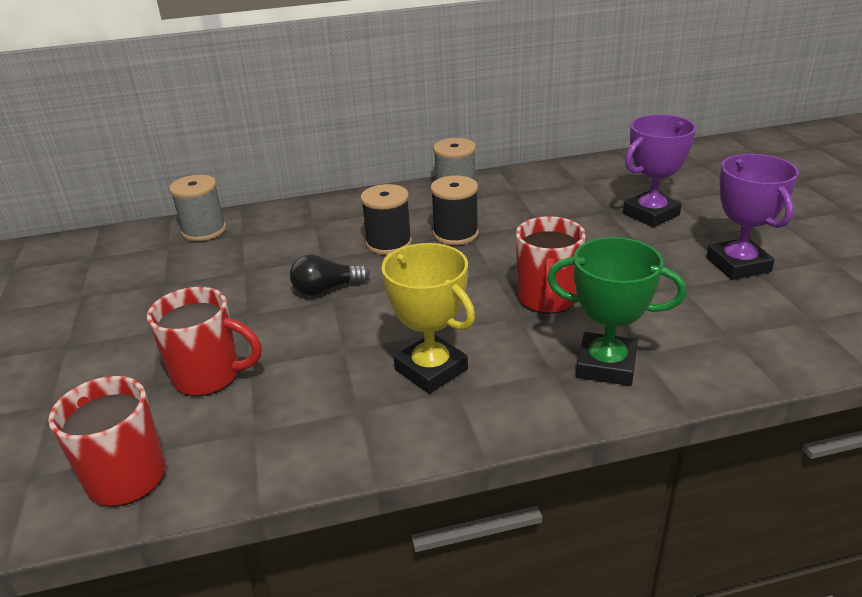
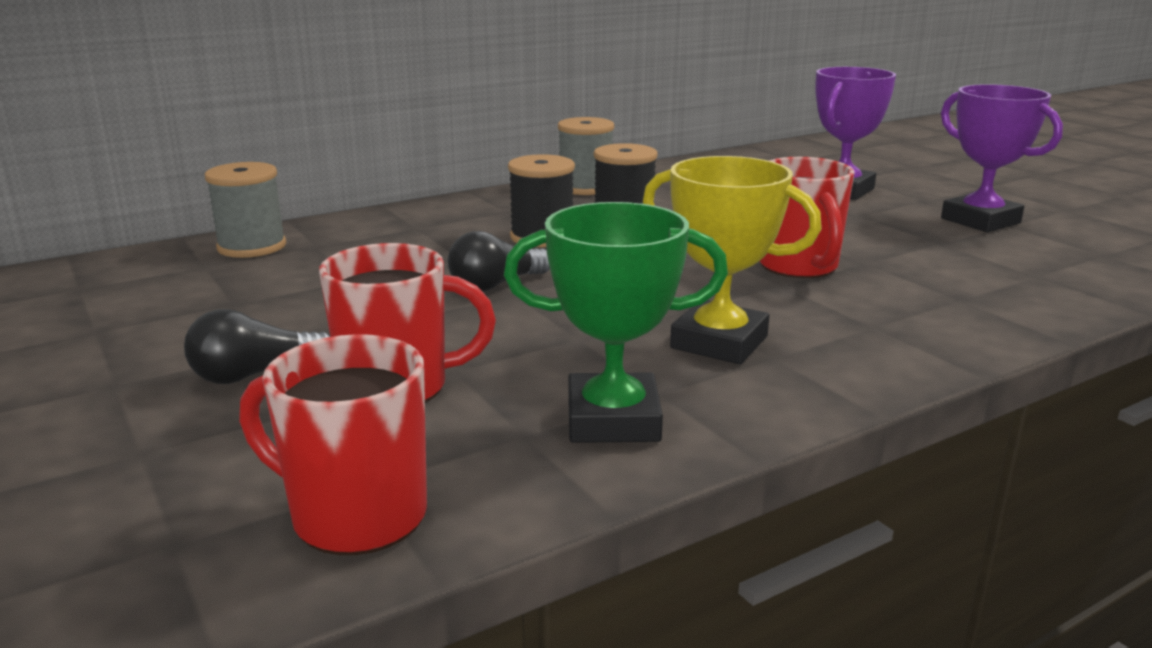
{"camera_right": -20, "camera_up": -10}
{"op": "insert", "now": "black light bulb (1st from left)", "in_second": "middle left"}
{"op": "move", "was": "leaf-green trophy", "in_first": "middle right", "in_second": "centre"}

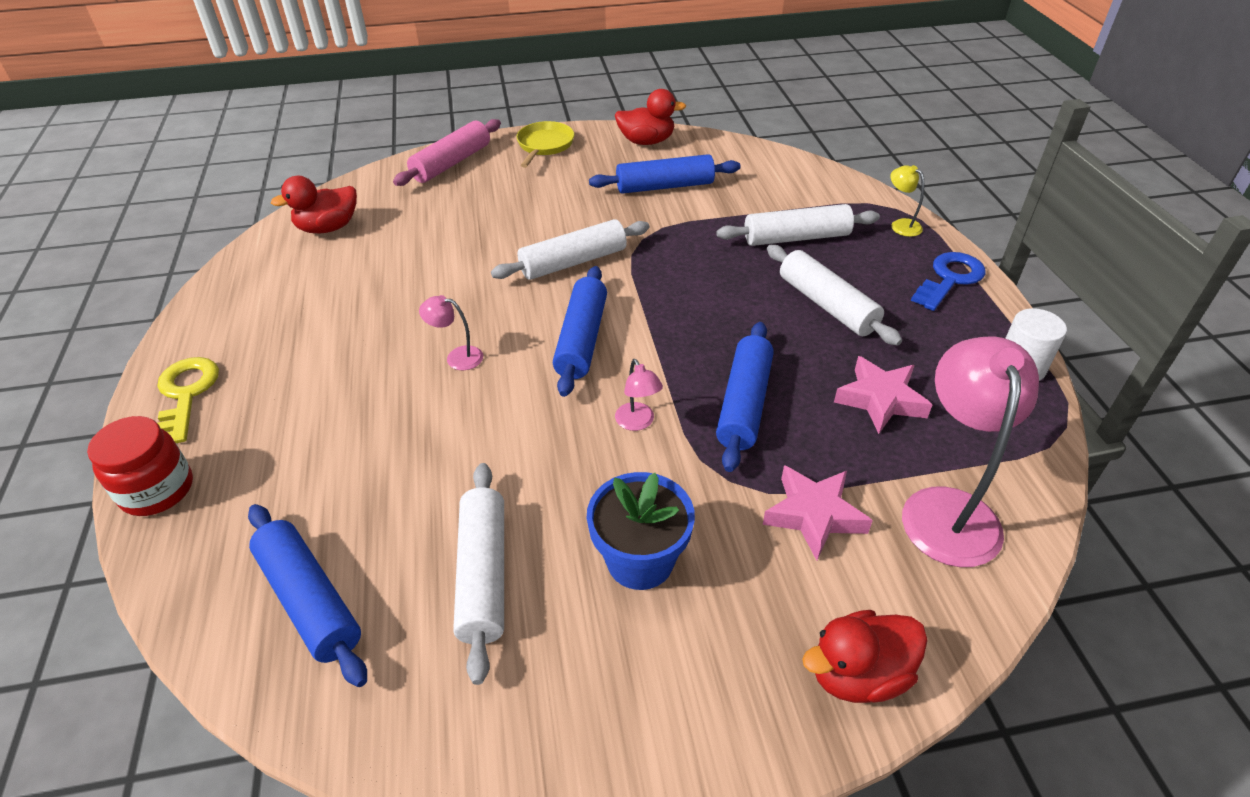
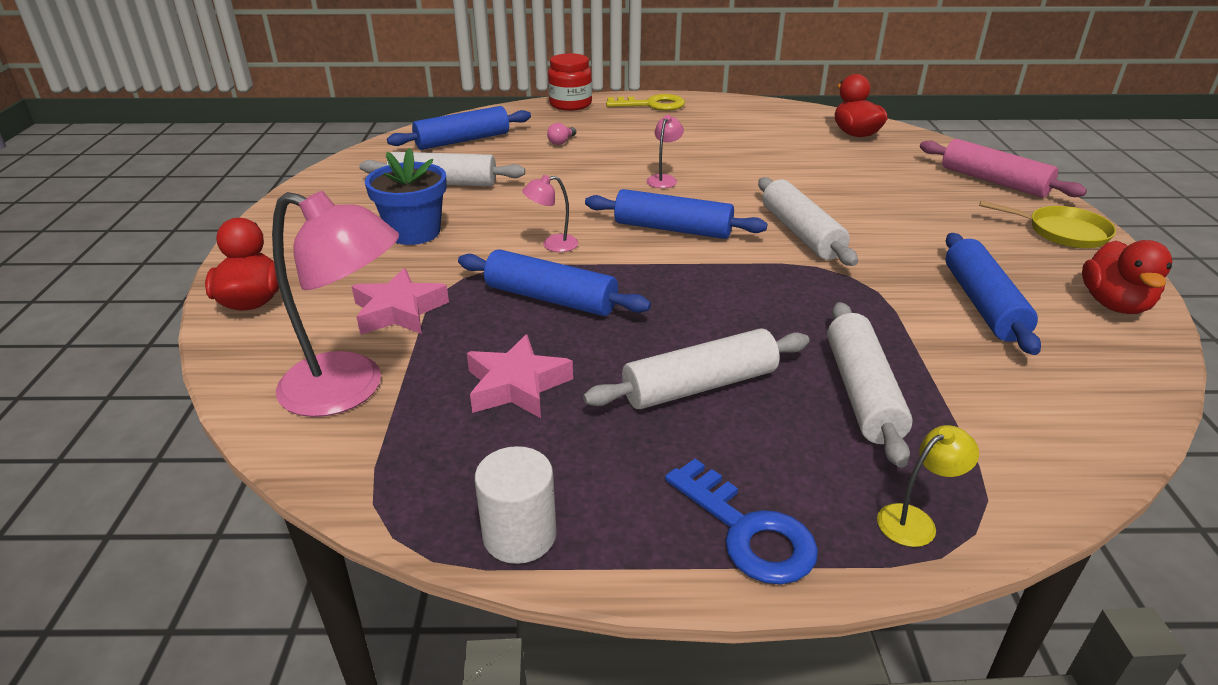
{"camera_right": 100, "camera_up": -10}
{"op": "insert", "now": "pink light bulb", "in_second": "top centre"}

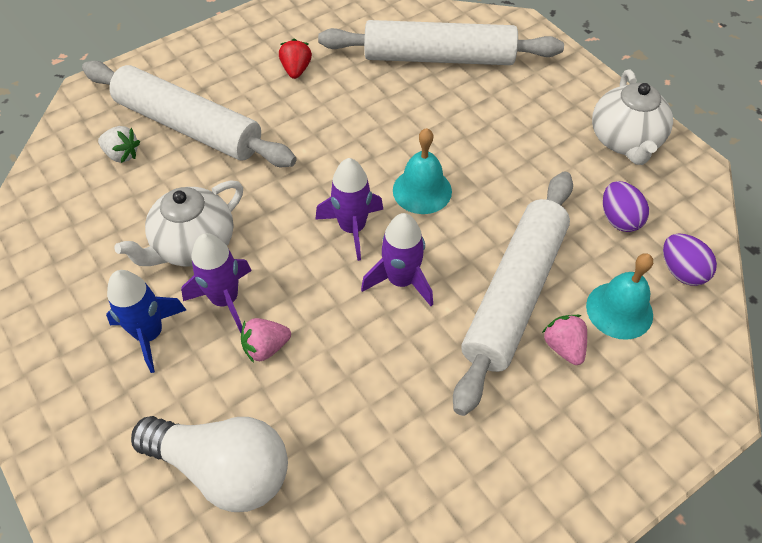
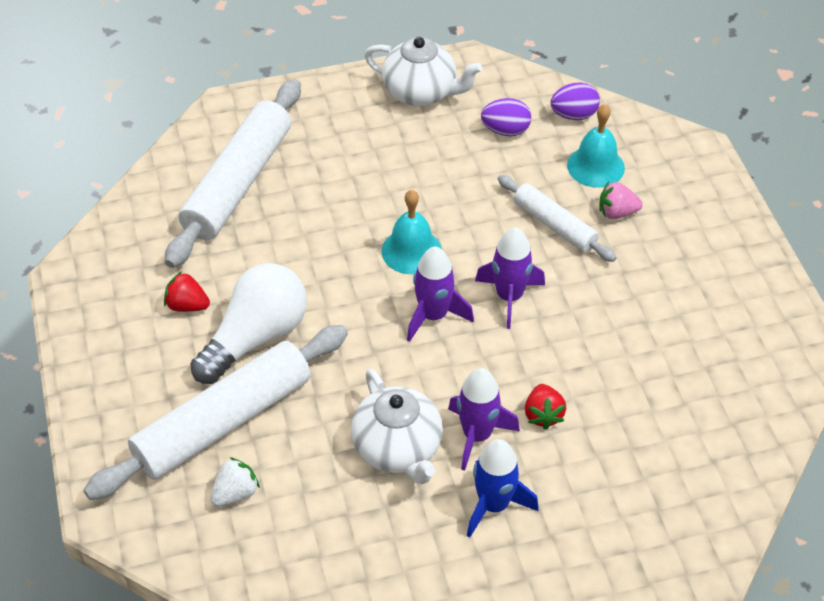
{"camera_right": -70, "camera_up": -5}
{"op": "move", "was": "pure white light bulb", "in_first": "bottom left", "in_second": "middle left"}
{"op": "resize", "was": "pure white dough roller (3rd from left)", "in_first": "middle right", "in_second": "middle right", "ratio": 0.56}
{"op": "recolor", "was": "pink berry (1st from left)", "now": "red berry (2nd from left)", "in_first": "centre", "in_second": "bottom centre"}

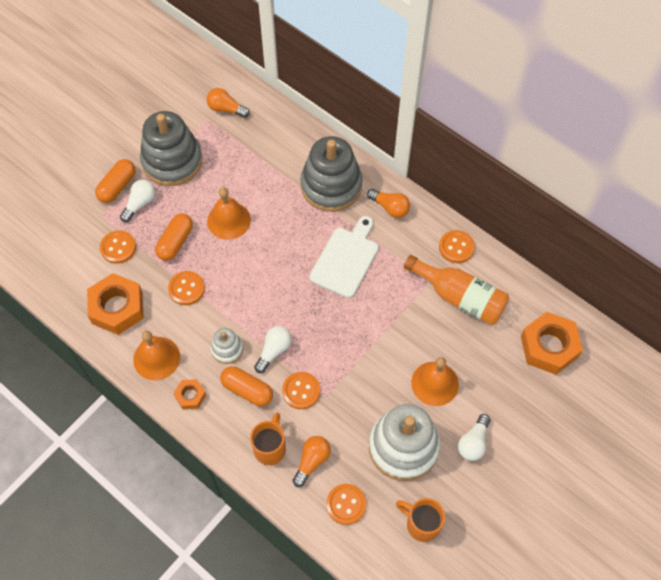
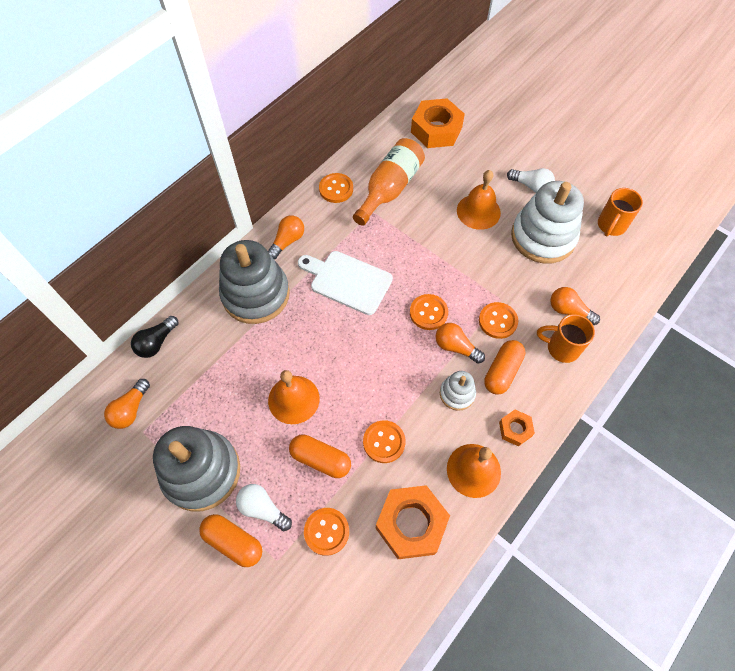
{"camera_right": -90, "camera_up": 0}
{"op": "insert", "now": "black light bulb", "in_second": "middle left"}
{"op": "move", "was": "bright orange sewing button (4th from left)", "in_first": "bottom centre", "in_second": "centre"}
{"op": "recolor", "was": "pure white light bulb (2nd from left)", "now": "bright orange light bulb (3rd from left)", "in_first": "centre", "in_second": "centre"}

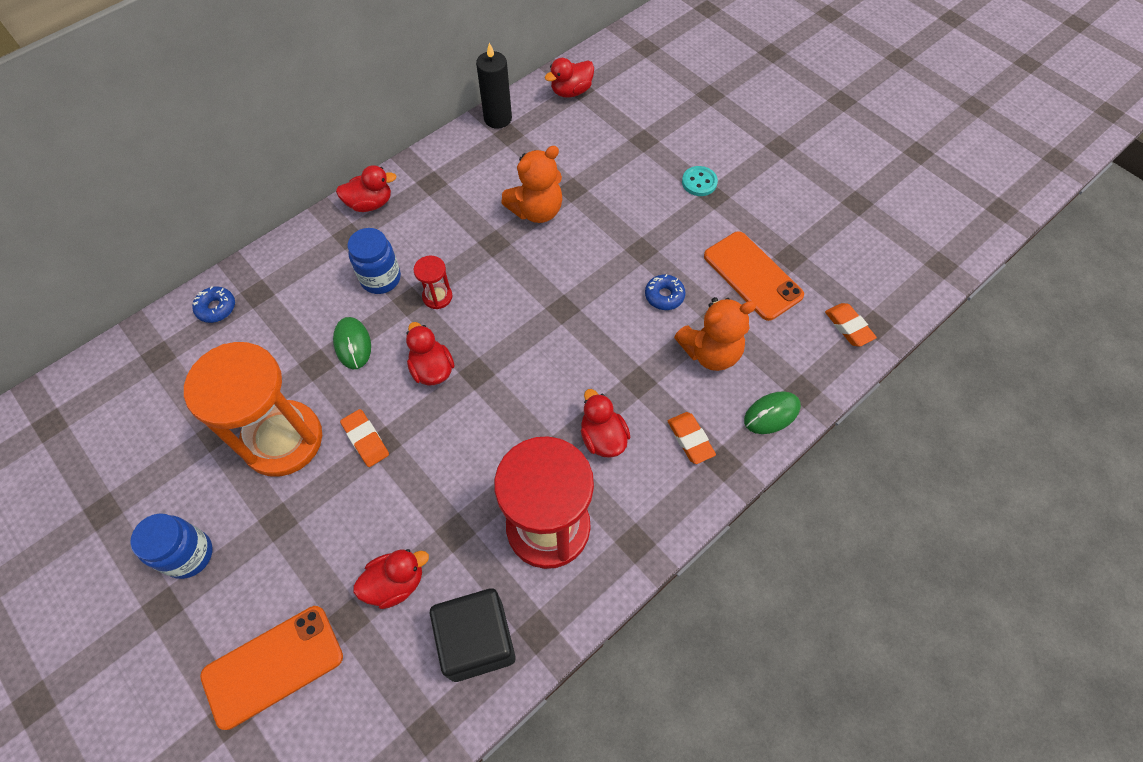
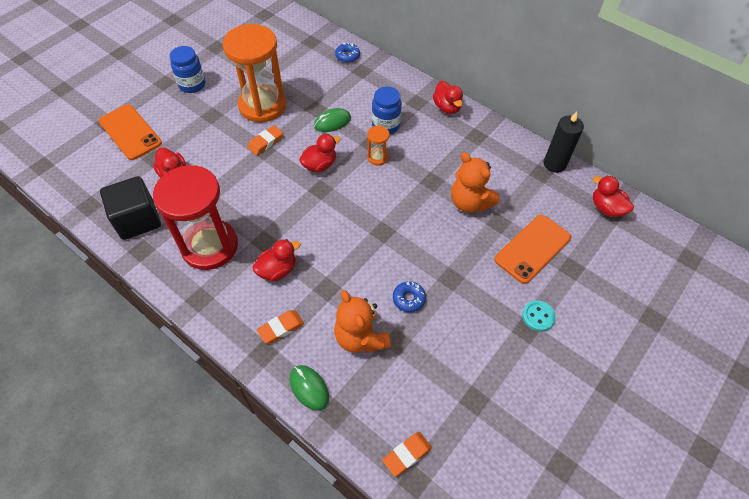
{"camera_right": 80, "camera_up": -5}
{"op": "recolor", "was": "red sand timer (1st from left)", "now": "bright orange sand timer (2nd from left)", "in_first": "centre", "in_second": "top centre"}
{"op": "move", "was": "bright orange smartphone (2nd from left)", "in_first": "centre", "in_second": "middle right"}

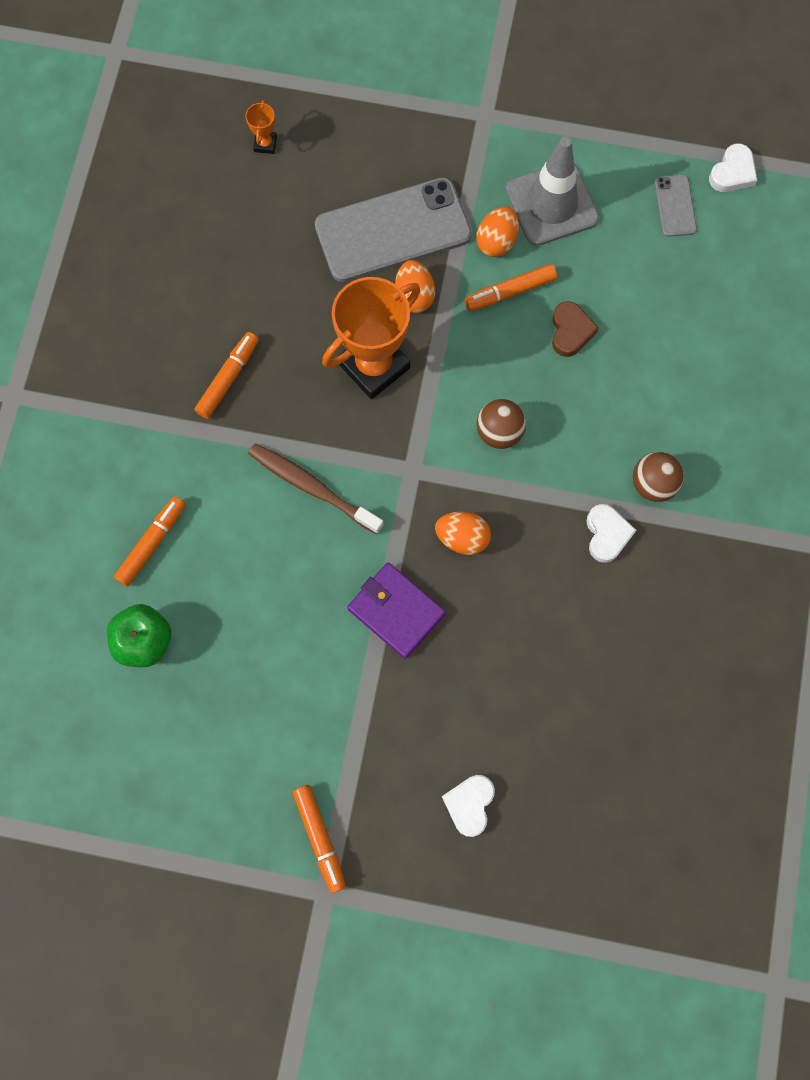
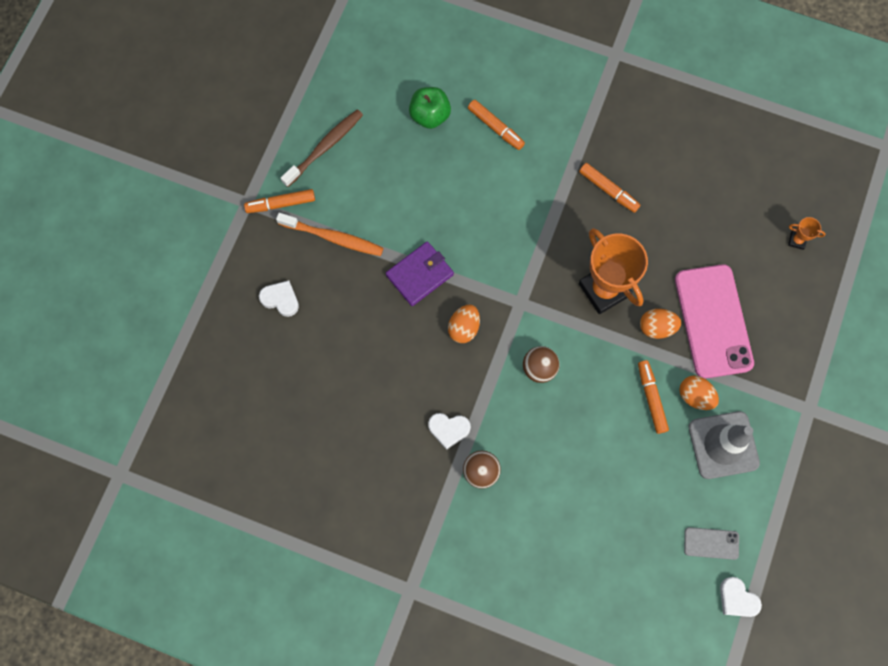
{"camera_right": 100, "camera_up": 0}
{"op": "insert", "now": "bright orange dental brush", "in_second": "centre"}
{"op": "move", "was": "russet dental brush", "in_first": "centre", "in_second": "top centre"}
{"op": "recolor", "was": "ash-grey smartphone (1st from left)", "now": "pink smartphone", "in_first": "top centre", "in_second": "middle right"}
{"op": "delete", "was": "russet love heart", "in_first": "top right"}

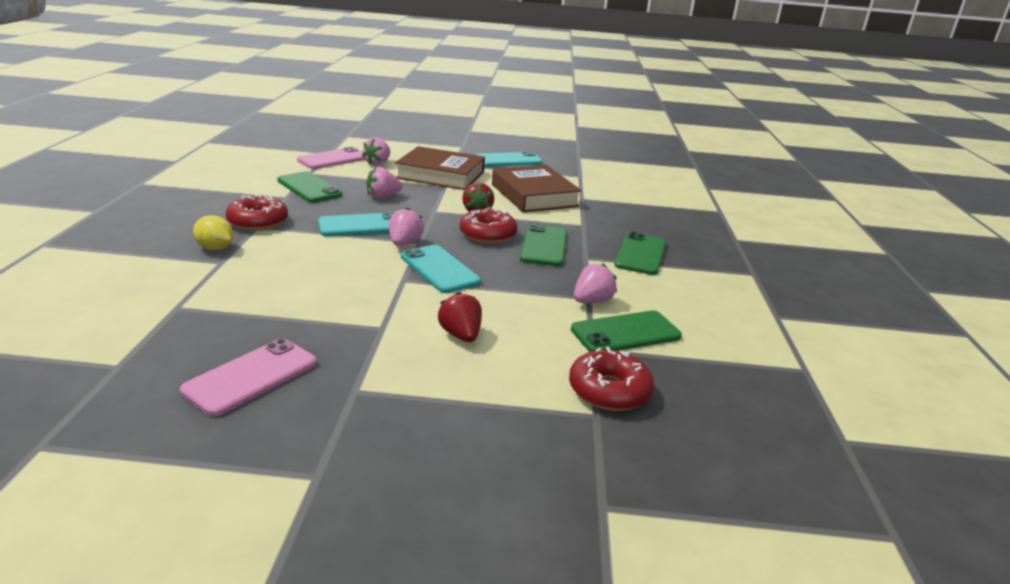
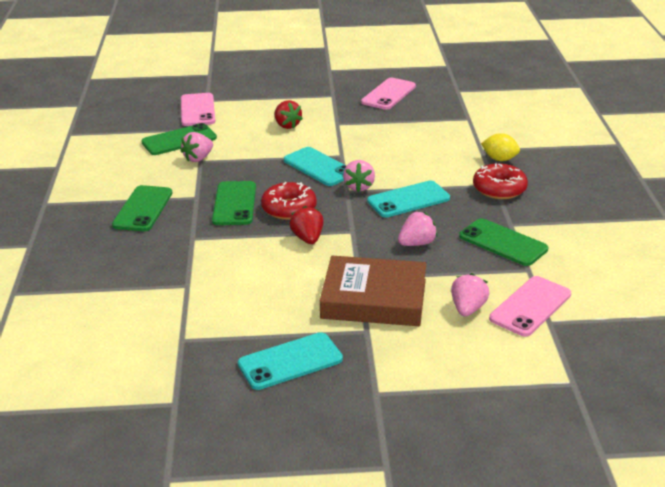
{"camera_right": 175, "camera_up": 5}
{"op": "replace", "was": "red doughnut (3rd from left)", "now": "pink smartphone (1st from left)", "in_first": "centre", "in_second": "top left"}
{"op": "delete", "was": "russet book (2nd from left)", "in_first": "top centre"}

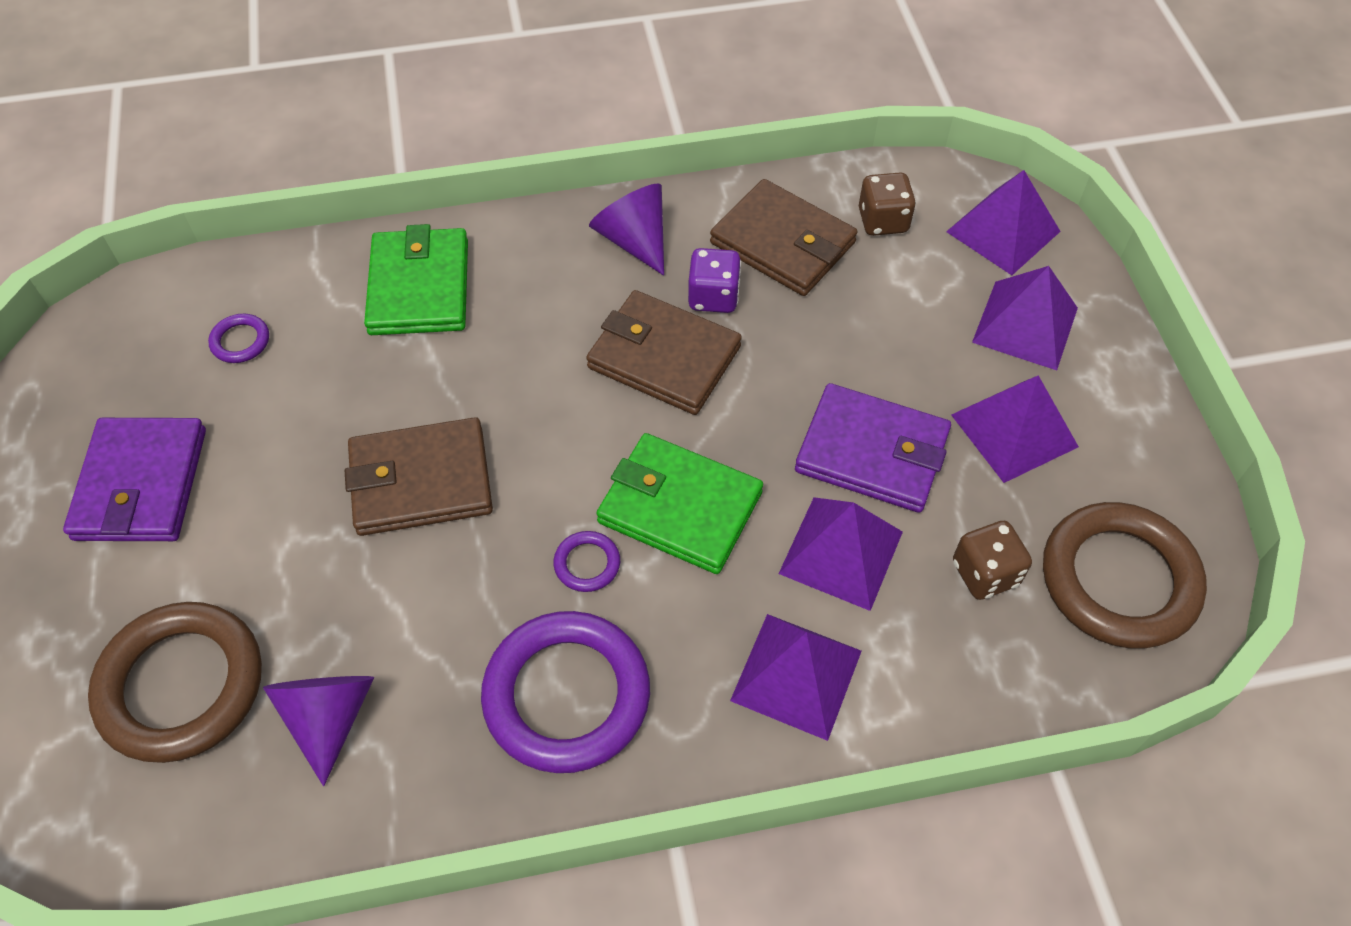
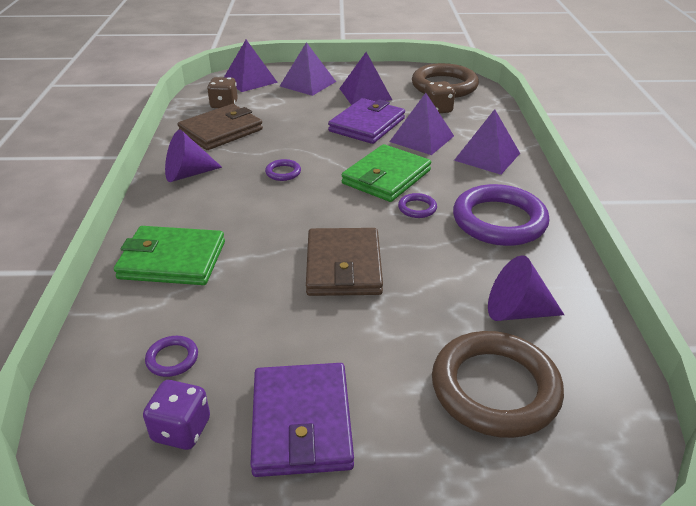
{"camera_right": -80, "camera_up": -20}
{"op": "move", "was": "royal purple game die", "in_first": "top centre", "in_second": "bottom left"}
{"op": "rotate", "was": "royal purple wallet (1st from left)", "in_first": "middle left", "in_second": "bottom centre", "clockwise": 75}
{"op": "replace", "was": "russet wallet (2nd from left)", "now": "royal purple hoop (2nd from left)", "in_first": "centre", "in_second": "centre"}

